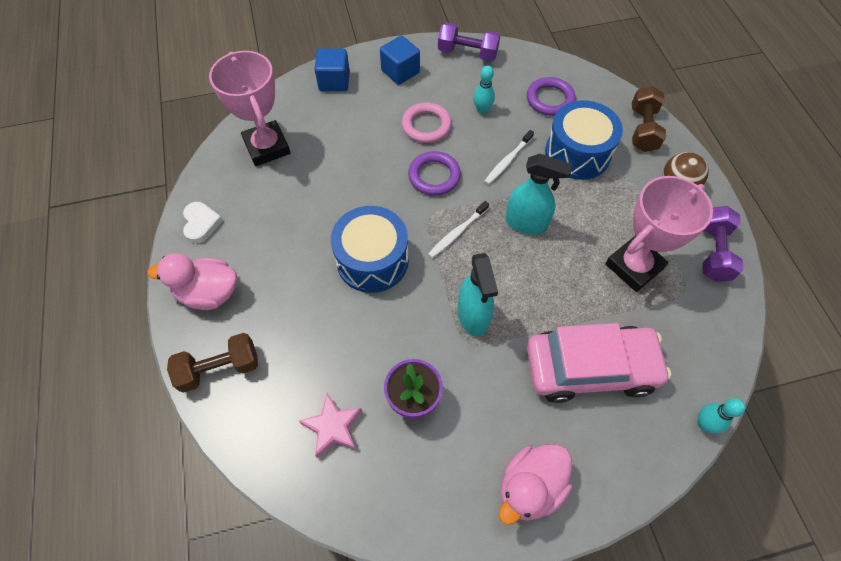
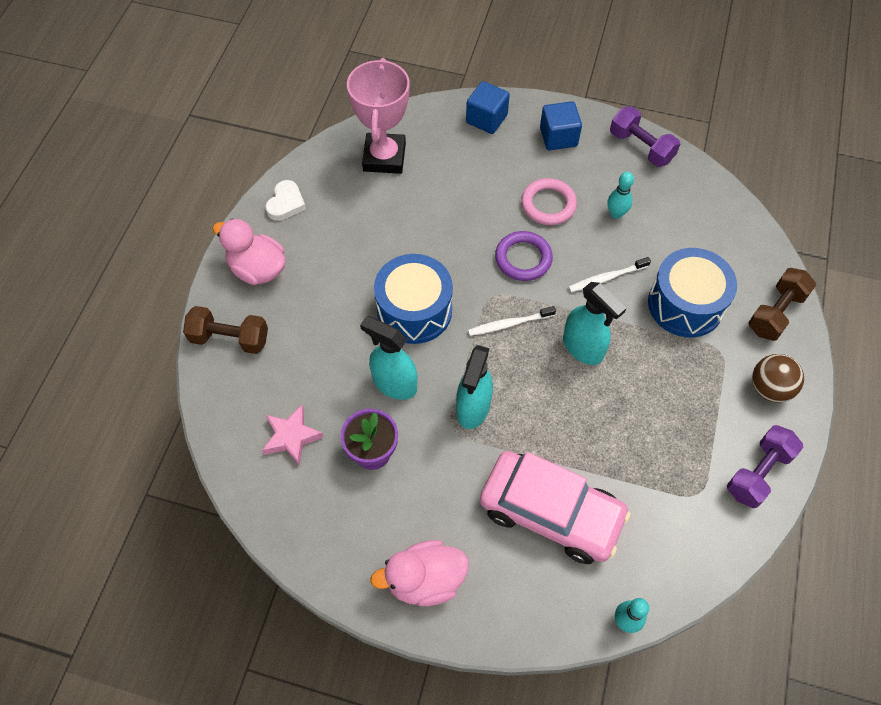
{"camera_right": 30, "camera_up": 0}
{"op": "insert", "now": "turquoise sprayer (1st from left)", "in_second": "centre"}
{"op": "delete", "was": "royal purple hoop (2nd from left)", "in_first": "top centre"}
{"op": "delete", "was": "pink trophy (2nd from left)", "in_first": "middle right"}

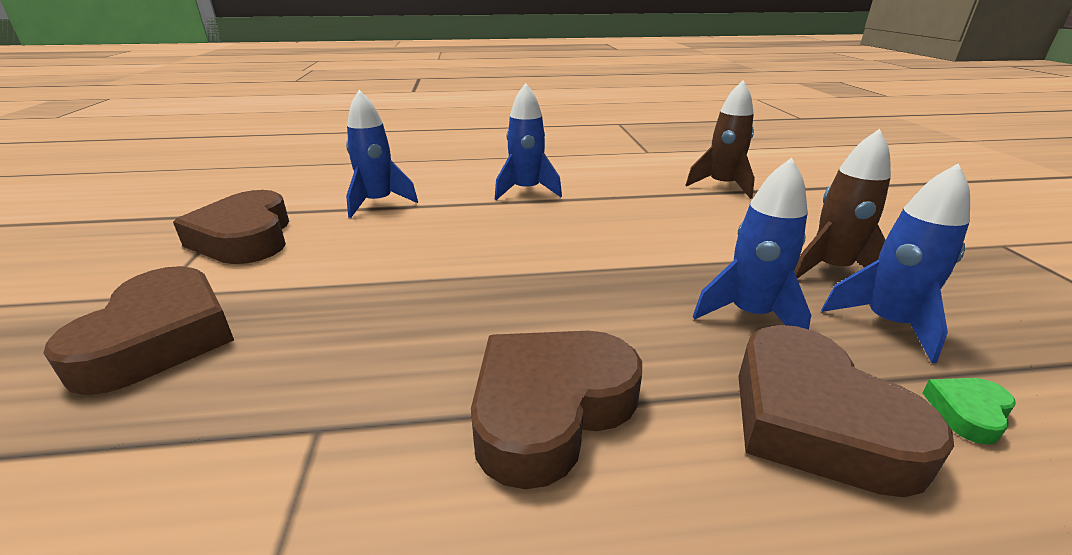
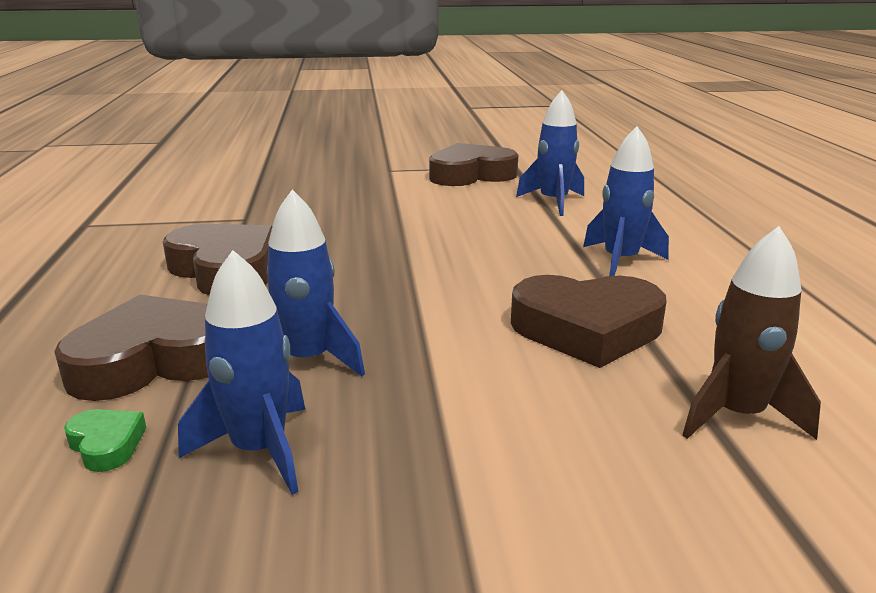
{"camera_right": 90, "camera_up": -5}
{"op": "move", "was": "russet love heart (1st from left in the first image)", "now": "russet love heart (4th from left)", "in_first": "middle left", "in_second": "middle right"}
{"op": "delete", "was": "russet rocket (2nd from left)", "in_first": "middle right"}

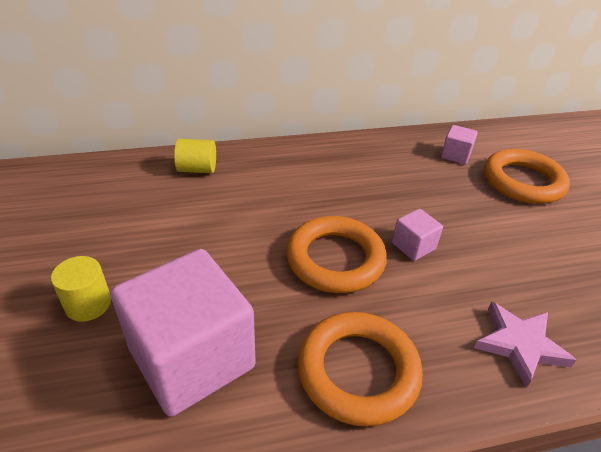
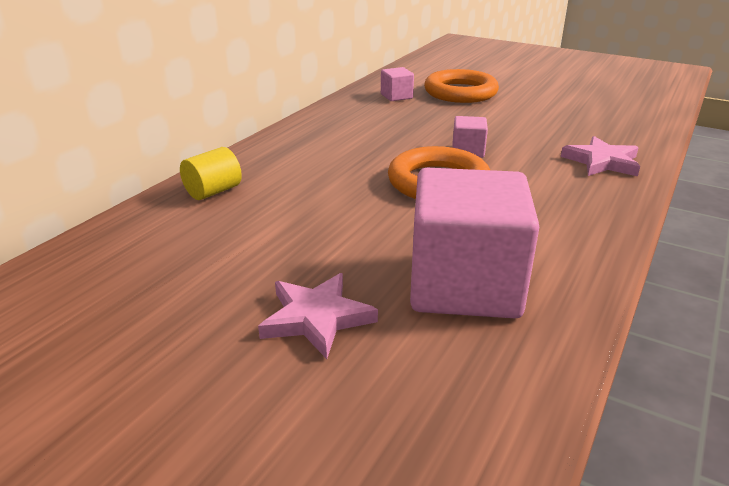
{"camera_right": -45, "camera_up": -10}
{"op": "replace", "was": "golden solid cylinder (1st from left)", "now": "pink five-pointed star (1st from left)", "in_first": "middle left", "in_second": "centre"}
{"op": "delete", "was": "bright orange hoop (2nd from left)", "in_first": "bottom centre"}

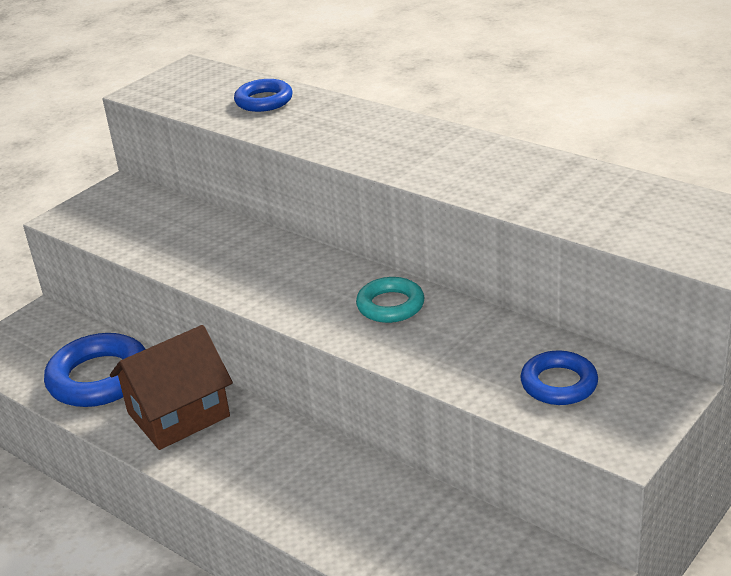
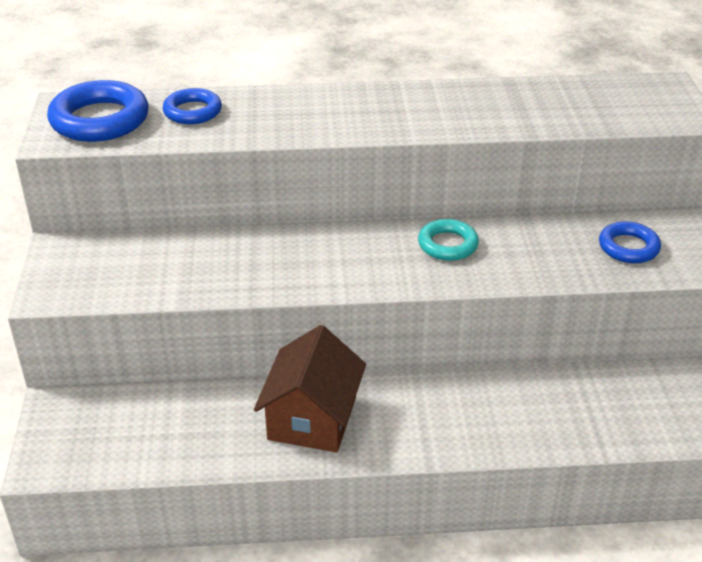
{"camera_right": -45, "camera_up": 5}
{"op": "move", "was": "cobalt hoop (1st from left)", "in_first": "middle left", "in_second": "top left"}

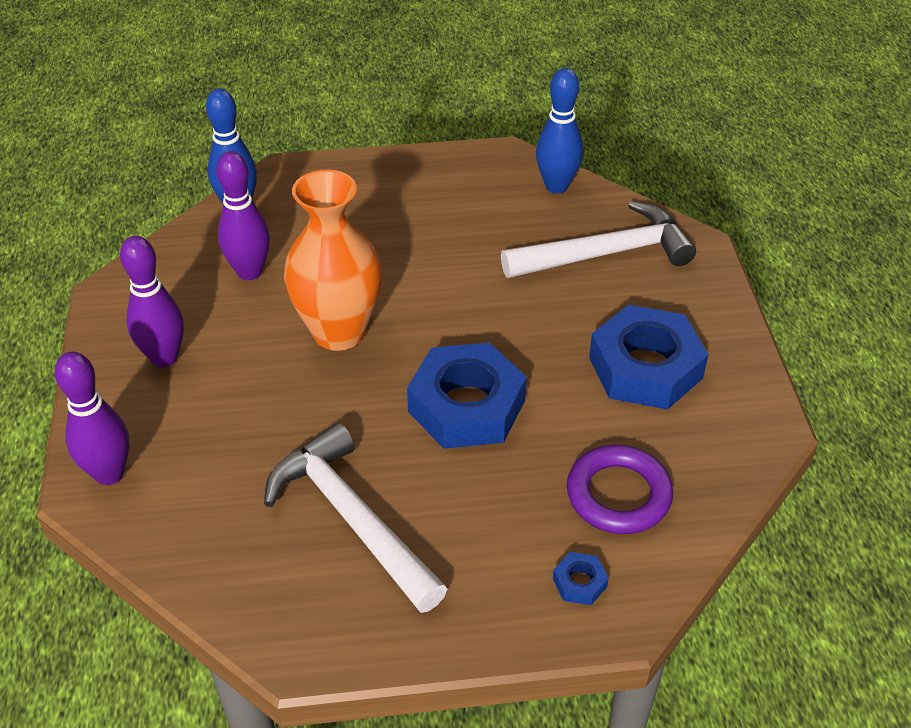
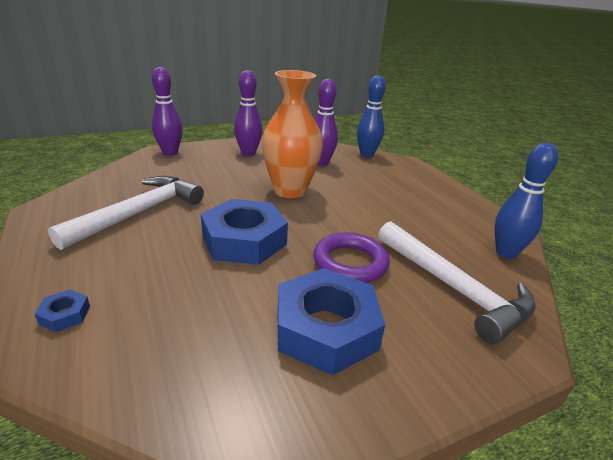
{"camera_right": 70, "camera_up": -15}
{"op": "move", "was": "royal purple hoop", "in_first": "bottom right", "in_second": "centre"}

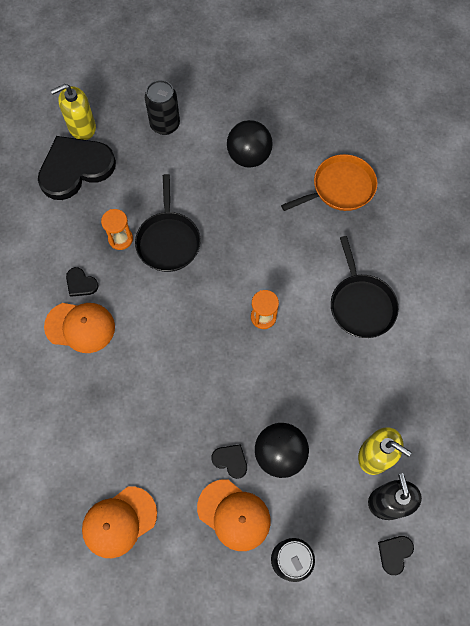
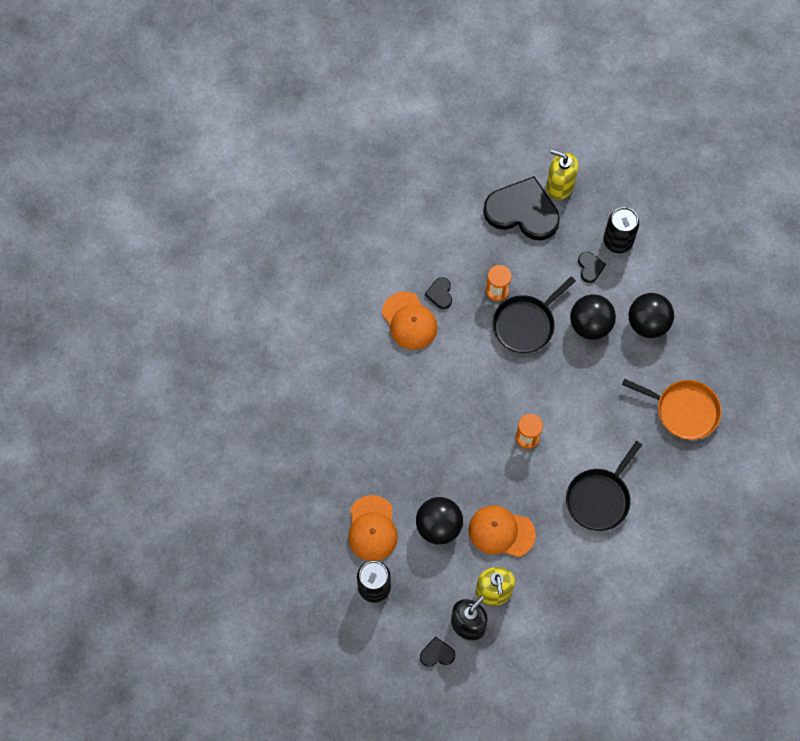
{"camera_right": 50, "camera_up": 0}
{"op": "move", "was": "bright orange baseball cap (2nd from left in the first image)", "now": "bright orange baseball cap (3rd from left)", "in_first": "bottom left", "in_second": "bottom centre"}
{"op": "insert", "now": "black sphere (2nd from left)", "in_second": "middle right"}
{"op": "move", "was": "black love heart (3rd from left in the first image)", "now": "black love heart (4th from left)", "in_first": "bottom centre", "in_second": "middle right"}

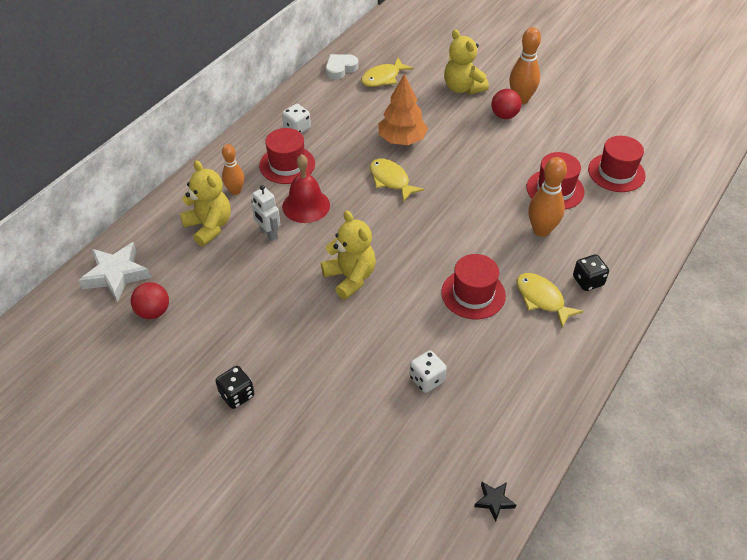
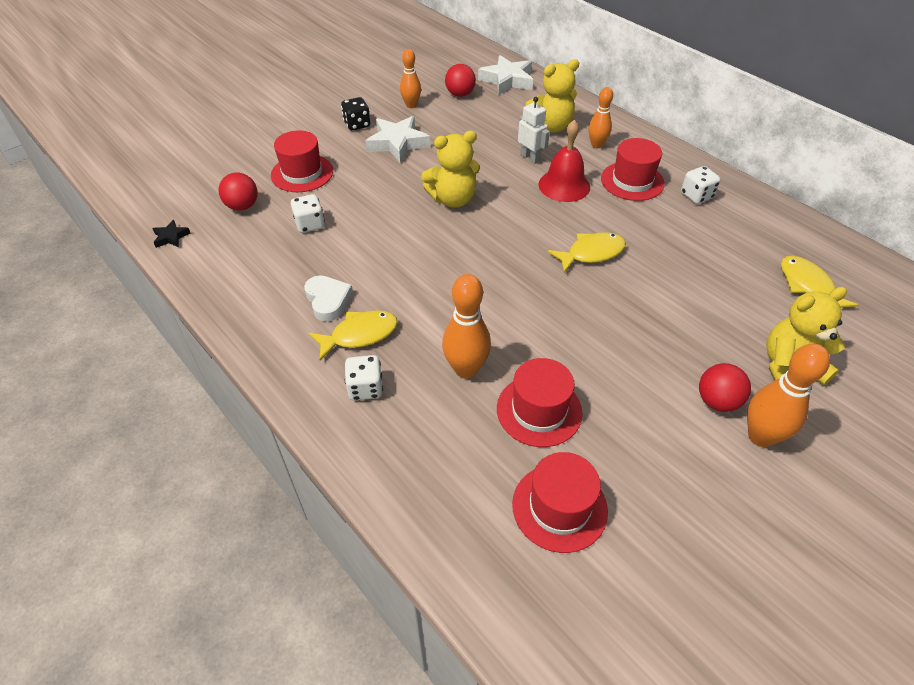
{"camera_right": 105, "camera_up": 0}
{"op": "insert", "now": "red sphere (1st from left)", "in_second": "top left"}
{"op": "move", "was": "red top hat (2nd from left in the first image)", "now": "red top hat (1st from left)", "in_first": "centre", "in_second": "top left"}
{"op": "move", "was": "pure white love heart", "in_first": "top centre", "in_second": "centre"}
{"op": "recolor", "was": "black game die (2nd from left)", "now": "pure white game die (2nd from left)", "in_first": "middle right", "in_second": "centre"}
{"op": "insert", "now": "pure white five-pointed star (1st from left)", "in_second": "top centre"}
{"op": "insert", "now": "bright orange tenpin (1st from left)", "in_second": "top centre"}
{"op": "rotate", "was": "pure white robot", "in_first": "centre", "in_second": "top centre", "clockwise": 75}
{"op": "delete", "was": "bright orange toy tree", "in_first": "top centre"}

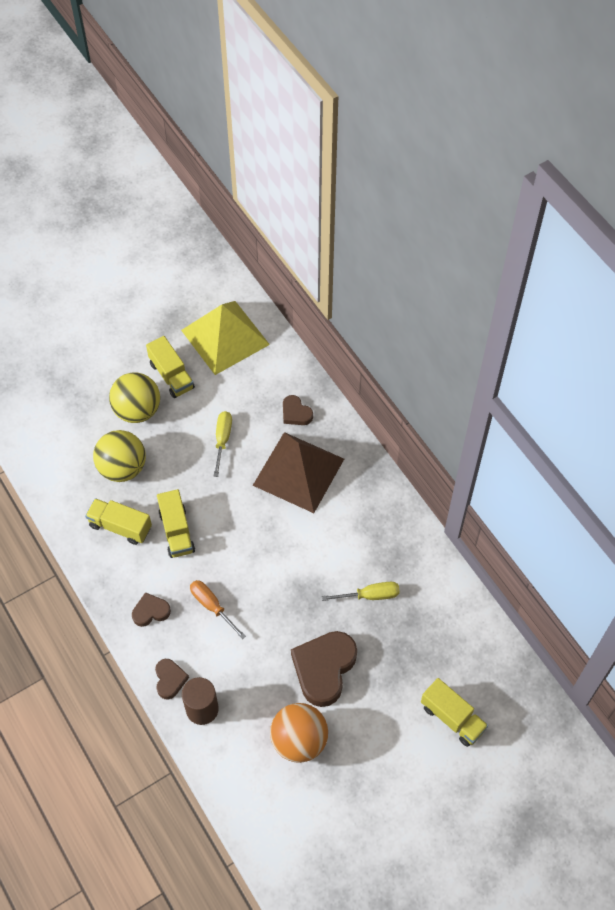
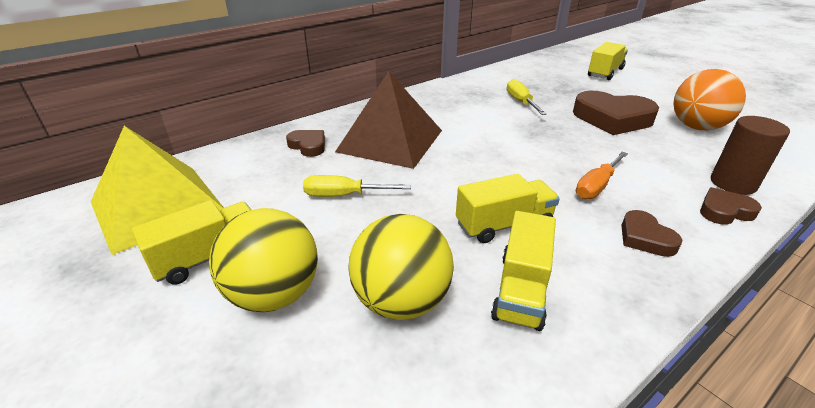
{"camera_right": -95, "camera_up": -25}
{"op": "rotate", "was": "russet love heart (3rd from left in the first image)", "in_first": "centre", "in_second": "centre", "clockwise": -90}

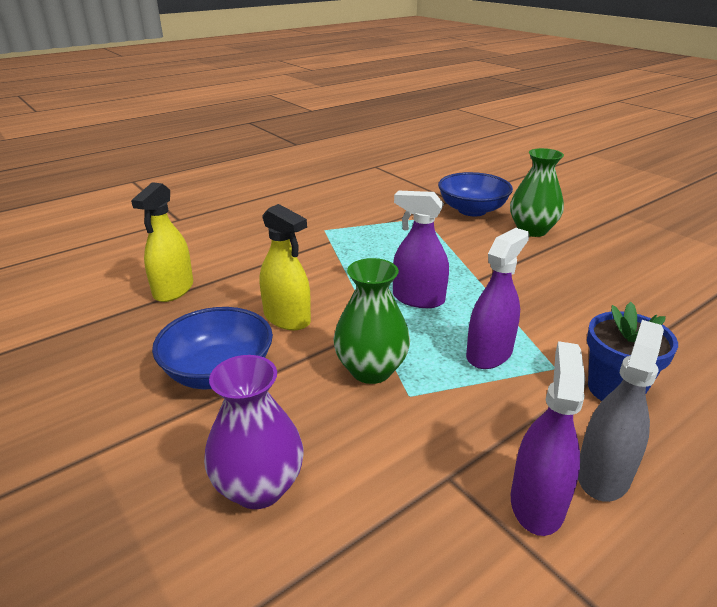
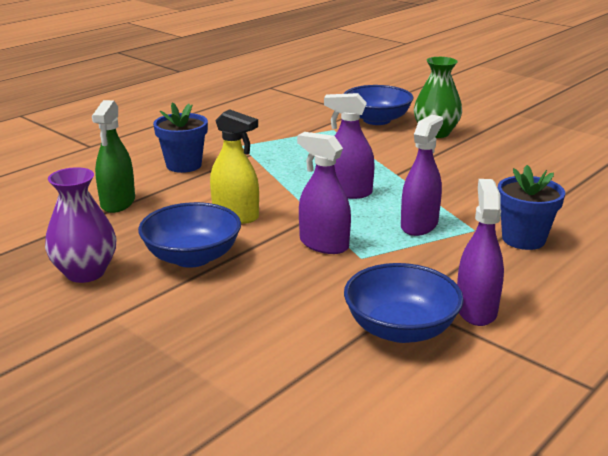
{"camera_right": -10, "camera_up": -5}
{"op": "move", "was": "royal purple tall vase", "in_first": "bottom centre", "in_second": "middle left"}
{"op": "recolor", "was": "golden sprayer (1st from left)", "now": "leaf-green sprayer", "in_first": "middle left", "in_second": "middle left"}
{"op": "insert", "now": "cobalt plant pot (1st from left)", "in_second": "top left"}
{"op": "replace", "was": "leaf-green tall vase (1st from left)", "now": "royal purple sprayer (1st from left)", "in_first": "centre", "in_second": "centre"}
{"op": "insert", "now": "cobalt bowl (3rd from left)", "in_second": "centre"}
{"op": "delete", "was": "ash-grey sprayer", "in_first": "bottom right"}

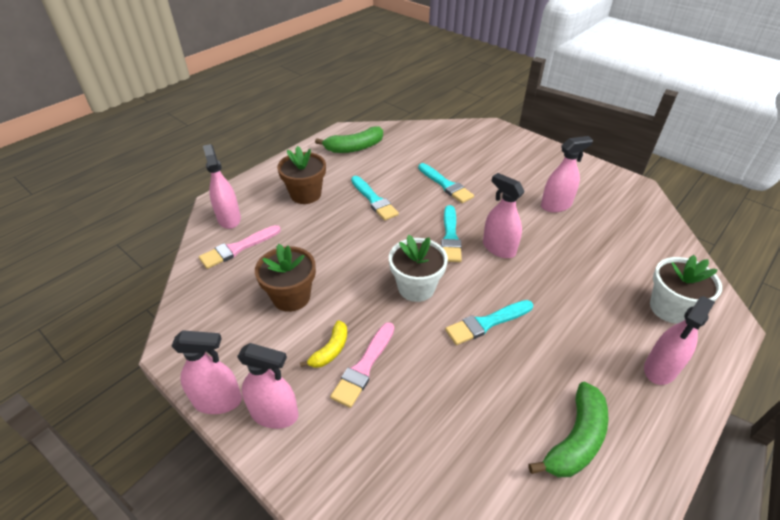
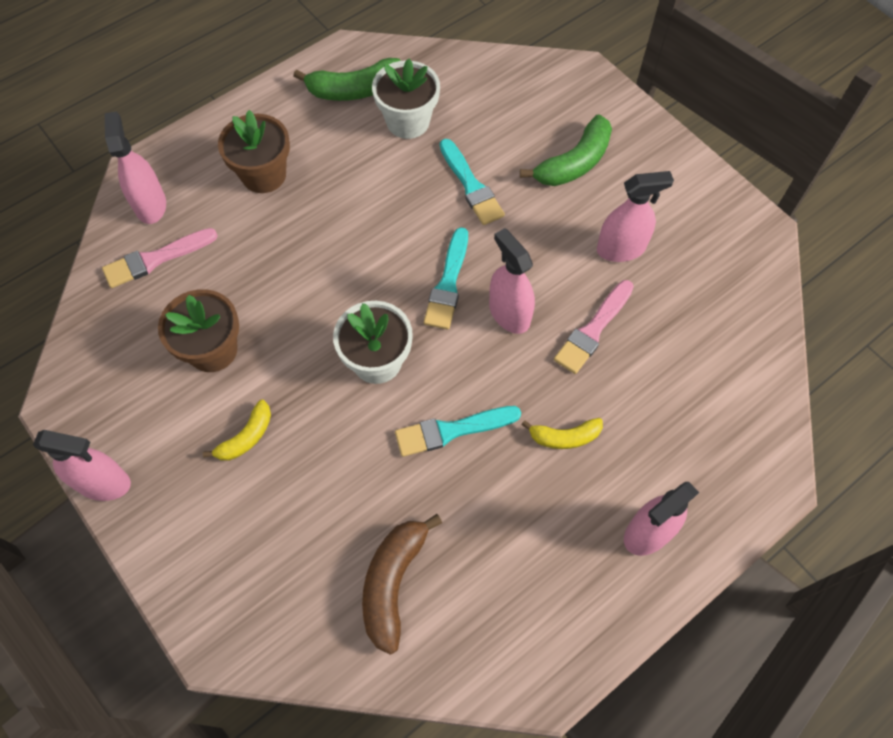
{"camera_right": 10, "camera_up": 20}
{"op": "insert", "now": "russet toy banana", "in_second": "bottom centre"}
{"op": "move", "was": "pure white plant pot (2nd from left)", "in_first": "middle right", "in_second": "top centre"}
{"op": "move", "was": "leaf-green toy banana (2nd from left)", "in_first": "bottom right", "in_second": "top centre"}
{"op": "insert", "now": "golden toy banana (2nd from left)", "in_second": "centre"}
{"op": "move", "was": "pink brush (2nd from left)", "in_first": "bottom centre", "in_second": "centre"}
{"op": "delete", "was": "pink sprayer (3rd from left)", "in_first": "bottom centre"}
{"op": "delete", "was": "turquoise brush (1st from left)", "in_first": "centre"}

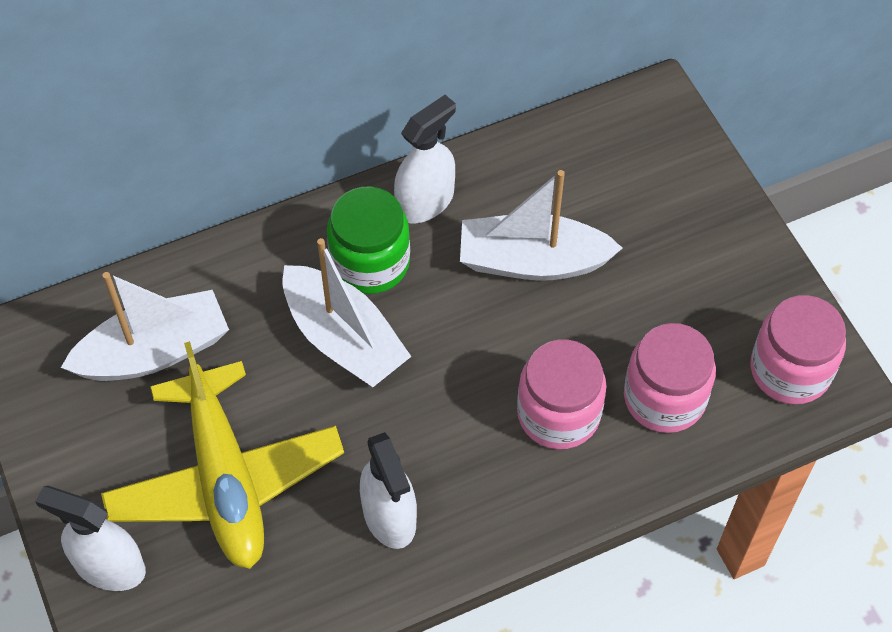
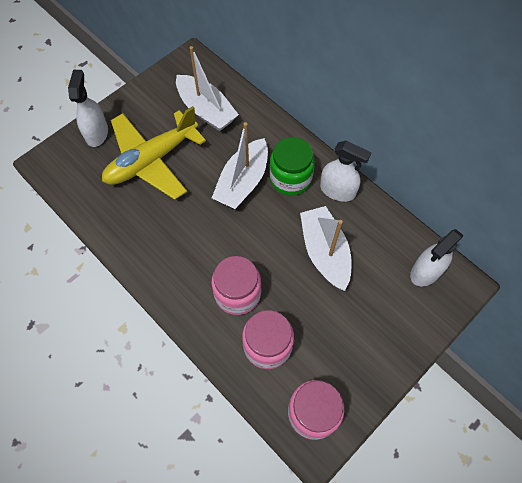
{"camera_right": 70, "camera_up": 5}
{"op": "move", "was": "pure white sprayer (2nd from left in the first image)", "now": "pure white sprayer (3rd from left)", "in_first": "bottom centre", "in_second": "middle right"}

